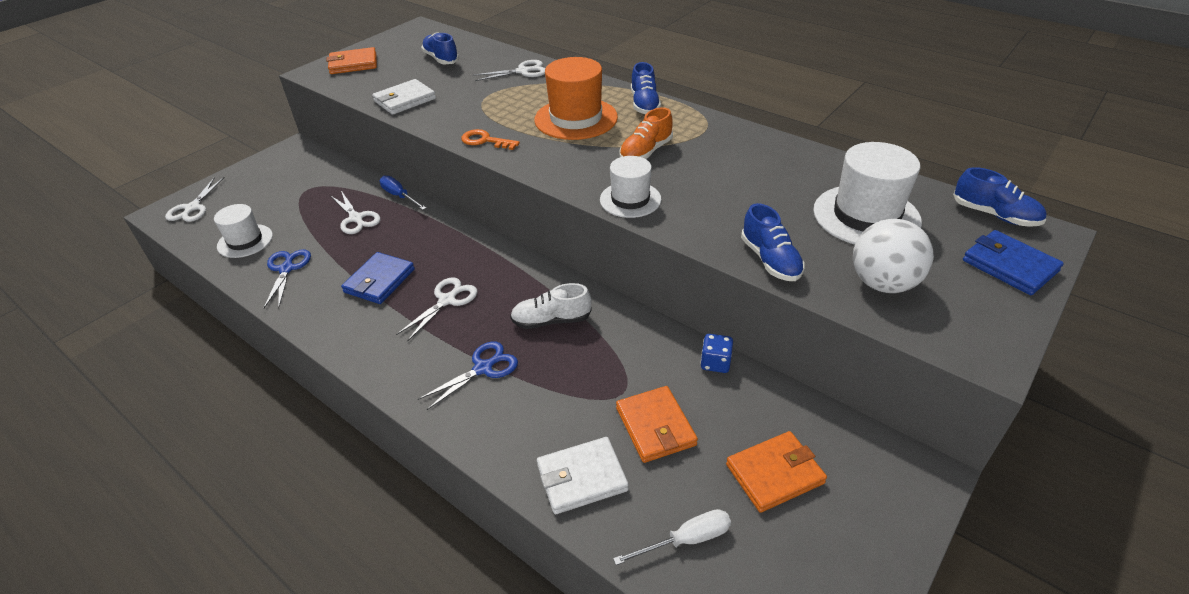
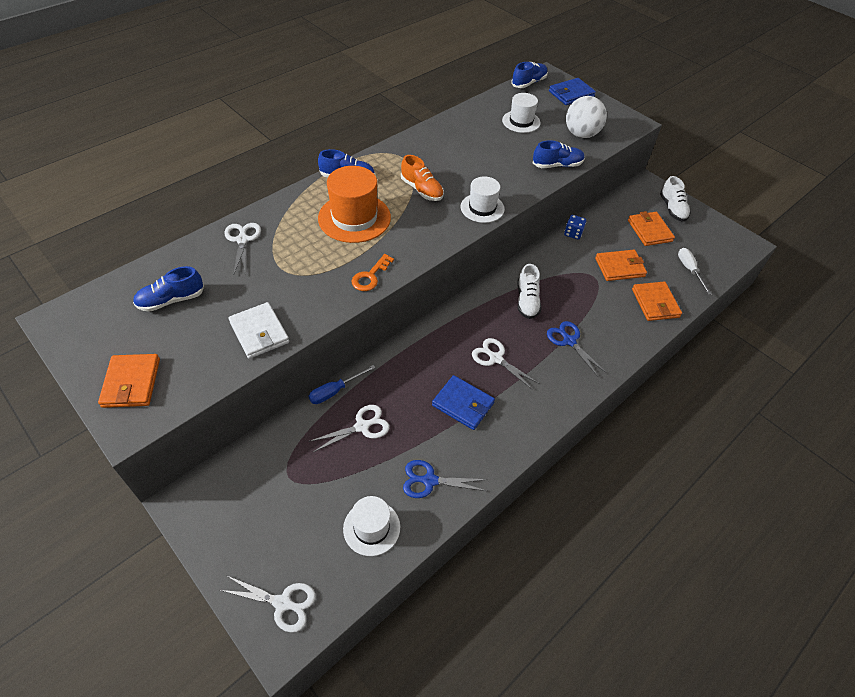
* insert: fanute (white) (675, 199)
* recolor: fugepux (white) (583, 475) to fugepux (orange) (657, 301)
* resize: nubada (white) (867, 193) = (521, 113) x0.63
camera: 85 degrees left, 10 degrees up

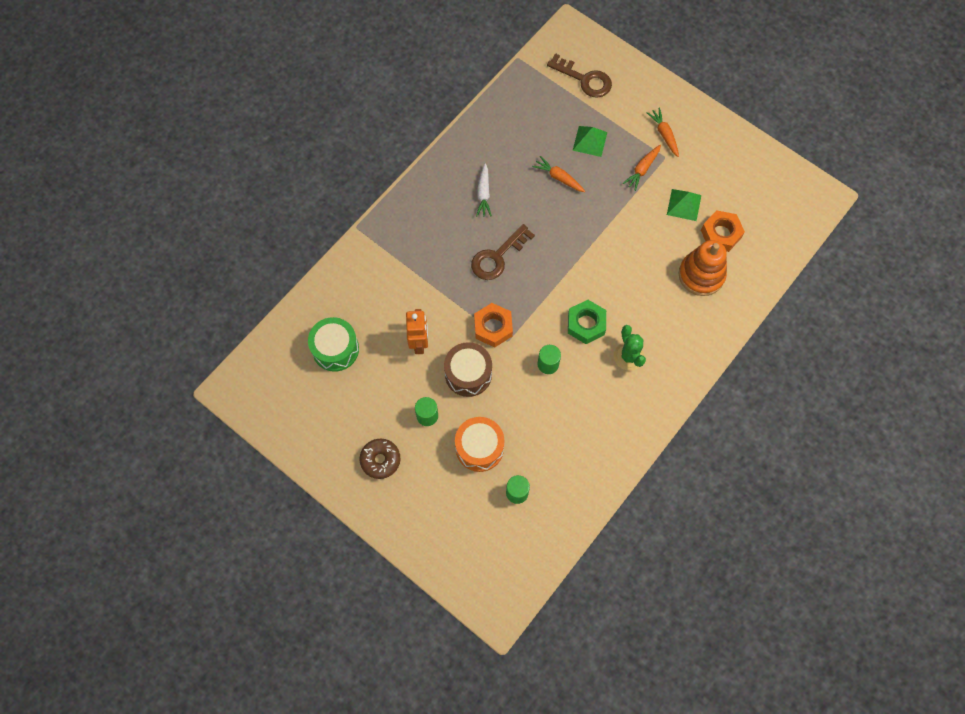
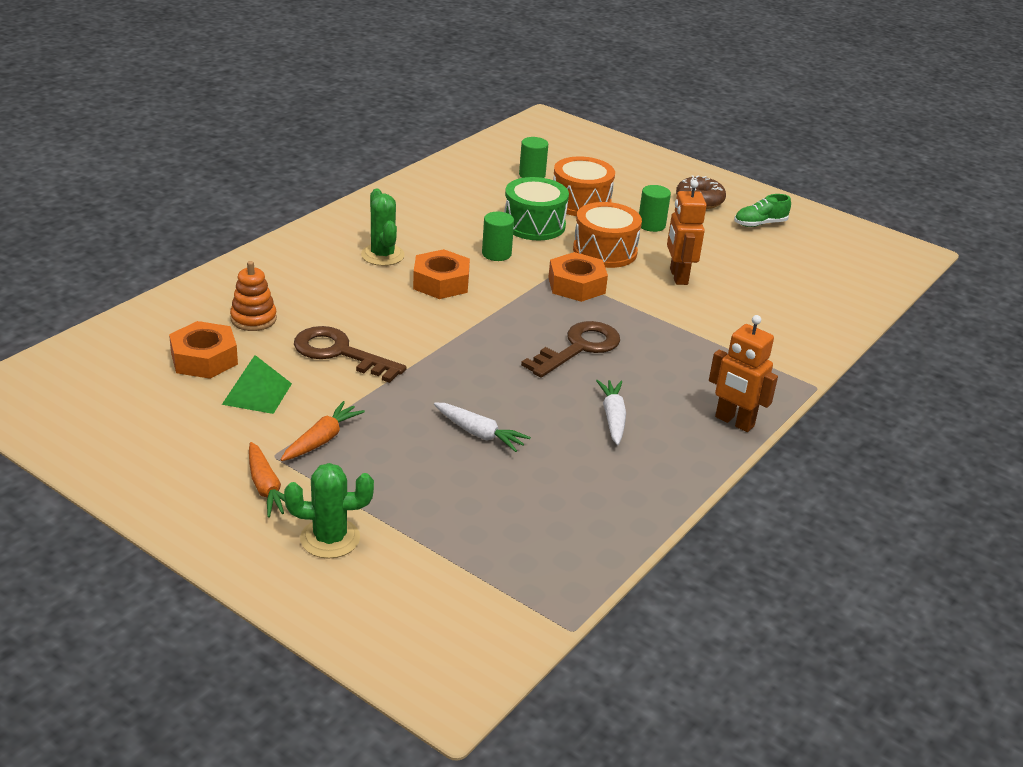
* delete: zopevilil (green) (590, 141)
* insert: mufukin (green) (329, 511)
* insert: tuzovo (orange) (743, 373)
* insert: fanute (green) (762, 210)
* move: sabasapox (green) (333, 344) to (536, 208)
* move: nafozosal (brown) (579, 75) to (350, 354)
* recolor: sabasapox (brown) (468, 369) to sabasapox (orange) (607, 235)
* recolor: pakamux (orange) (558, 174) to pakamux (white) (482, 427)
* recolor: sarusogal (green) (587, 322) to sarusogal (orange) (441, 274)
* resize: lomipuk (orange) (702, 268) = (253, 296) x0.61
camera: 175 degrees right, 35 degrees down

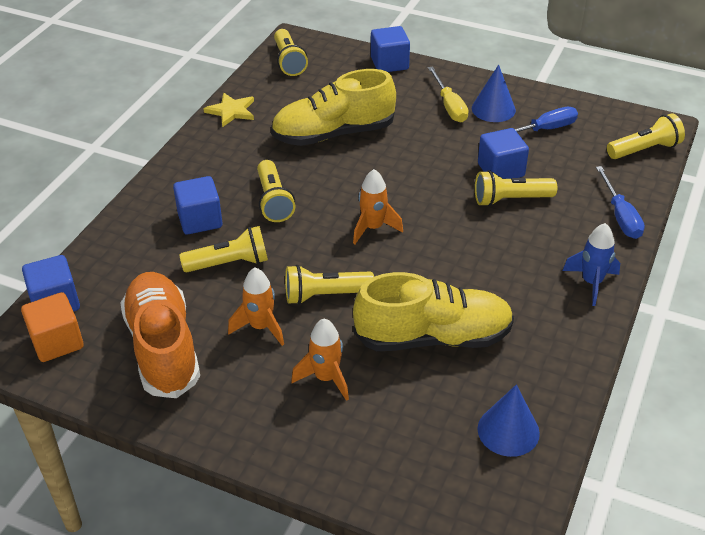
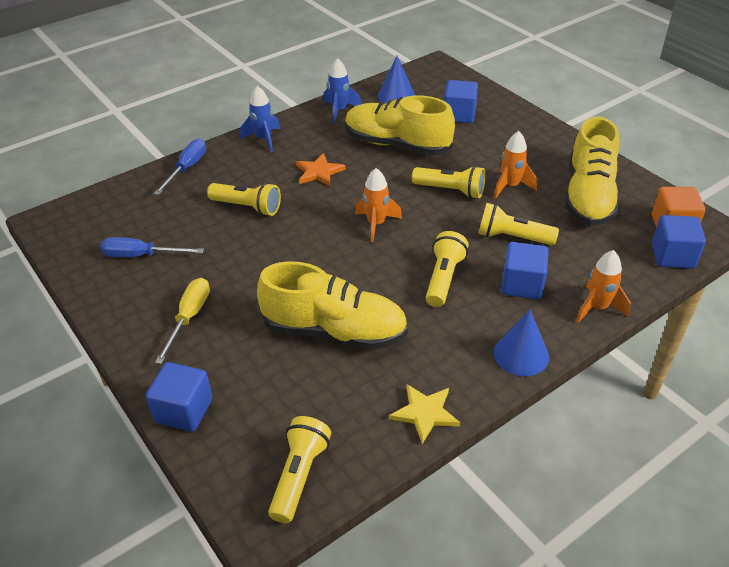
* delete: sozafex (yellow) (646, 136)
* insert: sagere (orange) (321, 170)
* insert: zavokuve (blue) (342, 90)
* move: zavokuve (orange) (320, 360) to (603, 286)
* move: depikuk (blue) (494, 93) to (521, 343)
* move: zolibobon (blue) (503, 153) to (461, 101)
* recolor: fanute (orange) (160, 335) to fanute (yellow) (592, 171)
camera: 150 degrees left, 0 degrees up

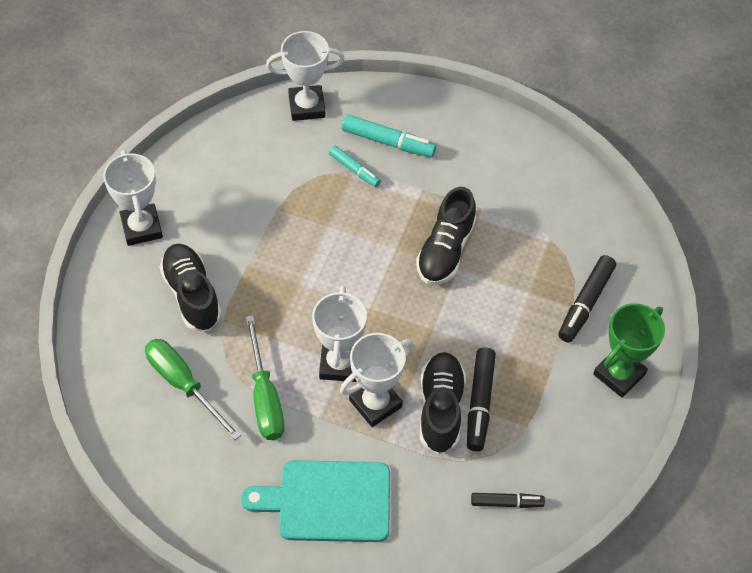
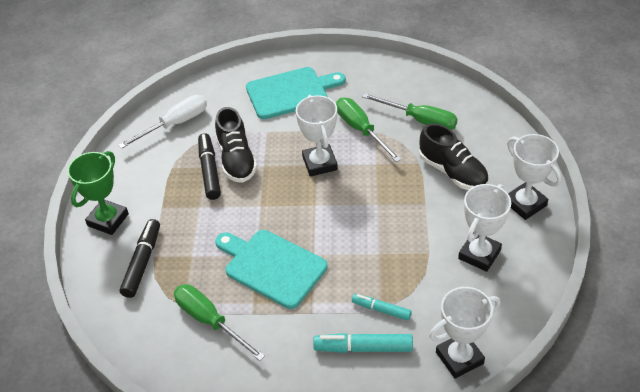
* insert: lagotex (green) (219, 322)
* move: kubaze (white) (377, 380) to (484, 228)
* replace: fanute (black) (446, 236) to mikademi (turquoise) (271, 269)
* replace: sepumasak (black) (508, 500) to lagotex (white) (162, 122)
camera: 165 degrees right, 10 degrees down

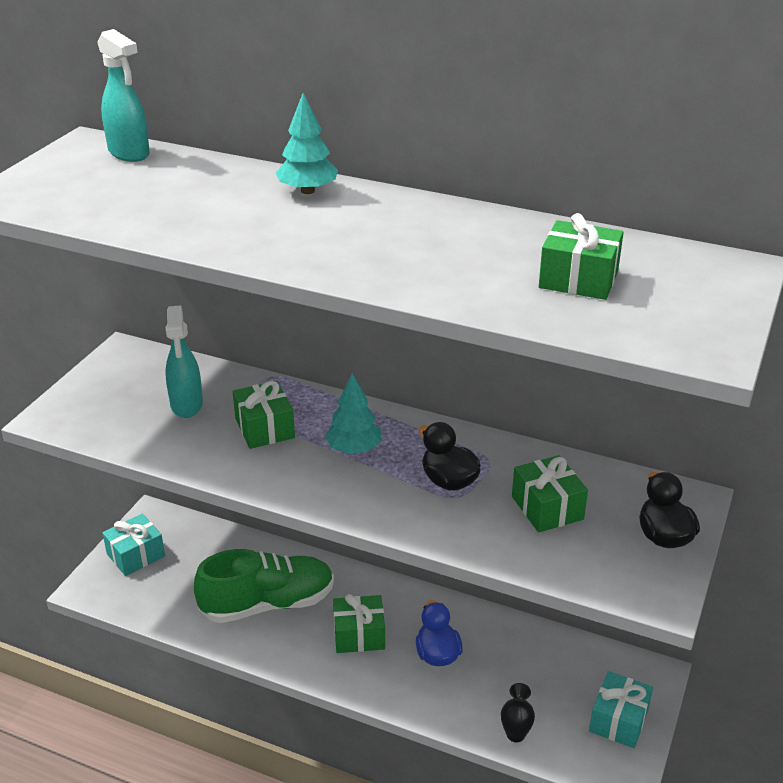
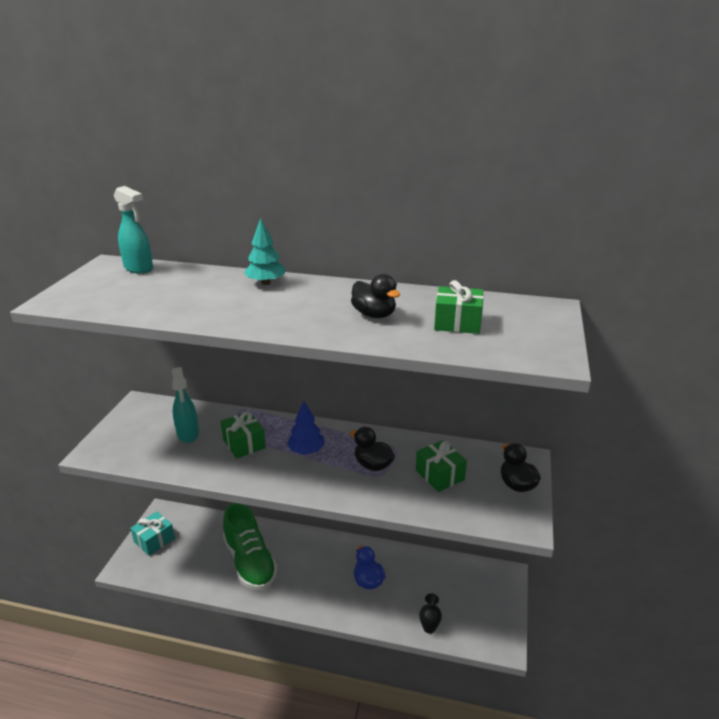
* delete: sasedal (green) (359, 623)
* delete: sasedal (turquoise) (621, 709)
* insert: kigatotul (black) (375, 296)
* recolor: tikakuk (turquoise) (353, 413) to tikakuk (blue) (306, 428)
* rotate: fanute (green) (264, 586) = (250, 546) 90 degrees clockwise
camera: 10 degrees left, 5 degrees down

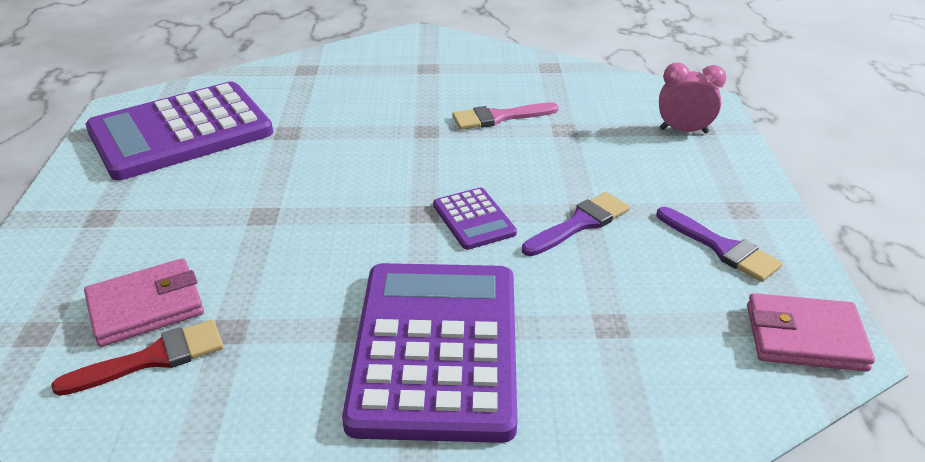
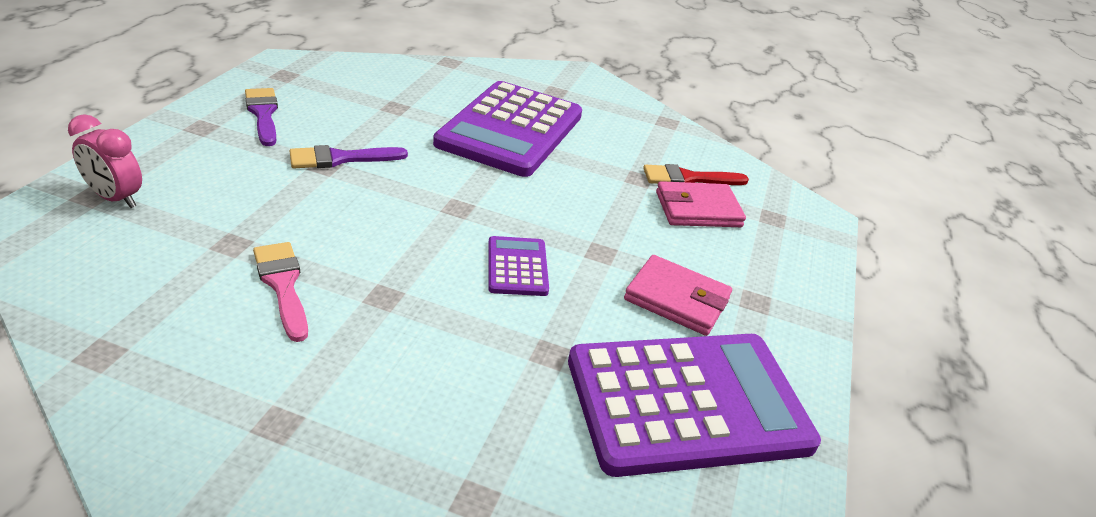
* move: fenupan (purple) (475, 219) to (518, 266)
* move: fugepux (pink) (811, 332) to (678, 295)
* rotate: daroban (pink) (505, 116) = (280, 292) 120 degrees counterclockwise
camera: 165 degrees left, 0 degrees up

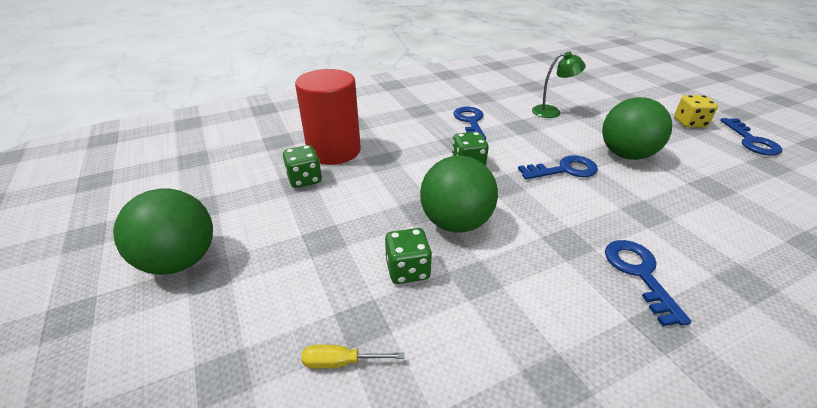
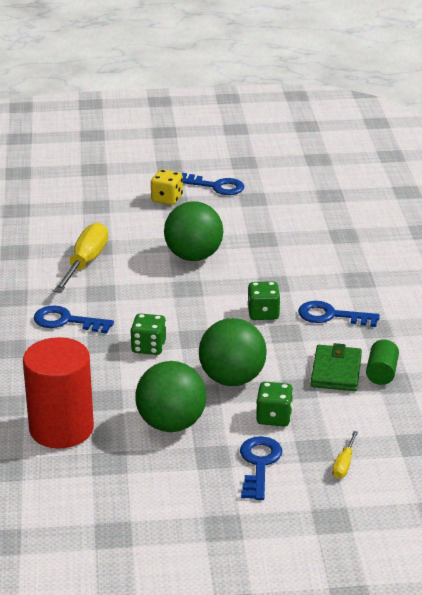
* insert: fugepux (green) (336, 367)
* insert: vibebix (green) (382, 362)
* move: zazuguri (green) (163, 232) to (170, 396)
* move: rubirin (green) (302, 166) to (263, 300)
* move: nafozosal (blue) (558, 167) to (261, 468)
* replace: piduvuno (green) (559, 85) to lagotex (yellow) (81, 257)
camera: 70 degrees left, 5 degrees down

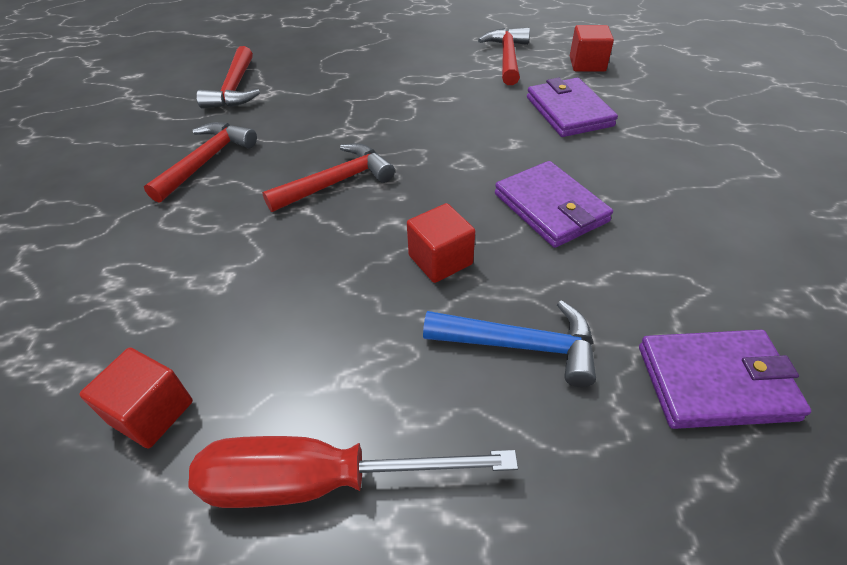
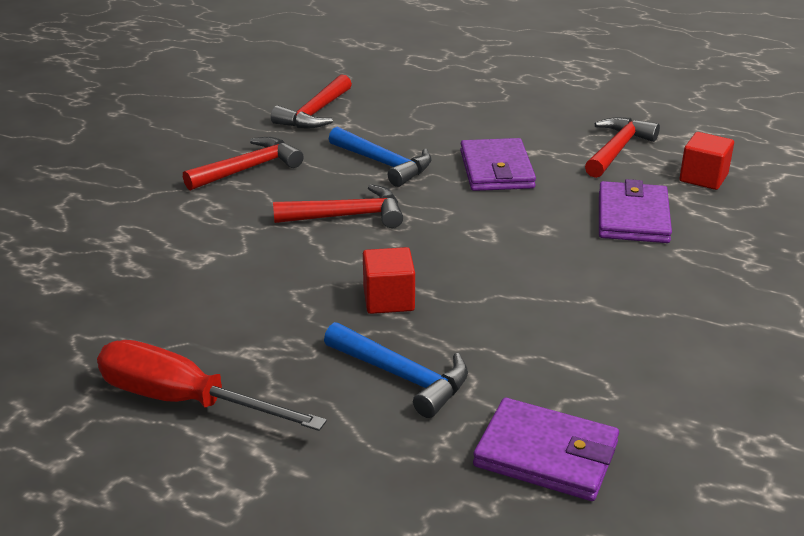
* delete: zolibobon (red) (136, 398)
* insert: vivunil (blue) (380, 157)
* move: fugepux (purple) (554, 204) to (498, 164)
camera: 25 degrees right, 15 degrees down

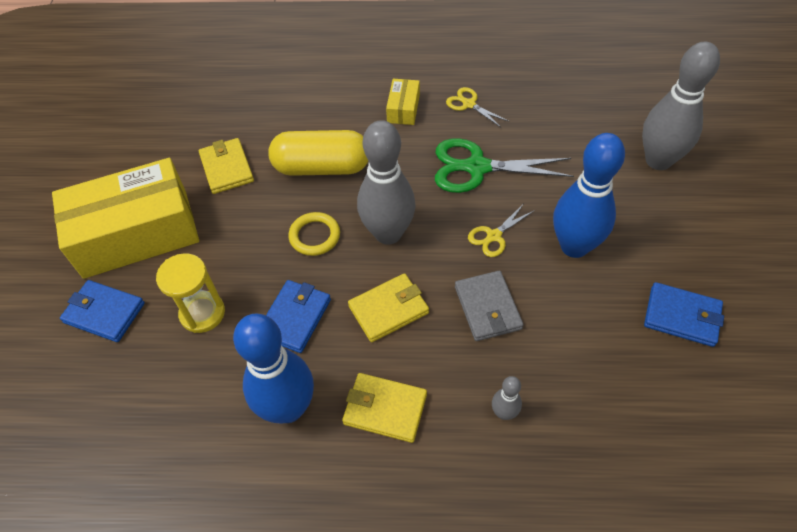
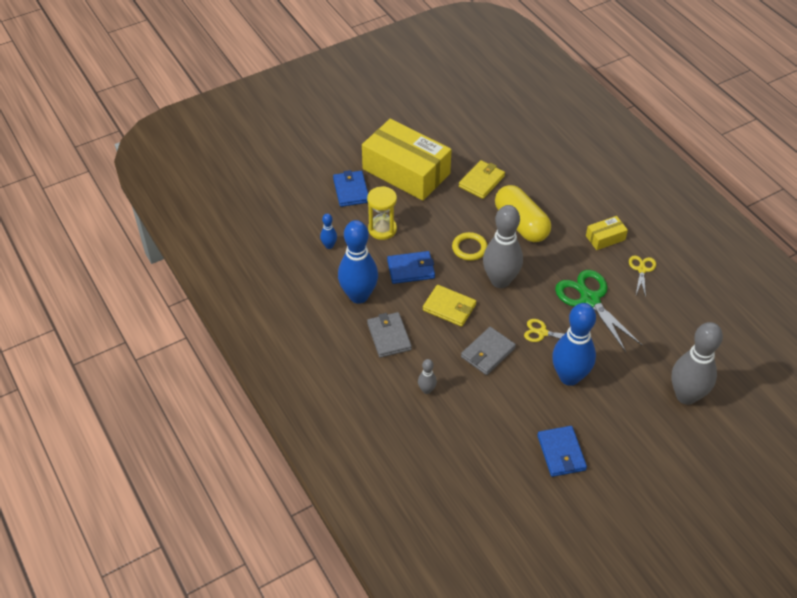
* insert: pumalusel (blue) (328, 231)
* recolor: fugepux (yellow) (384, 408) to fugepux (grey) (389, 335)
camera: 55 degrees right, 5 degrees down

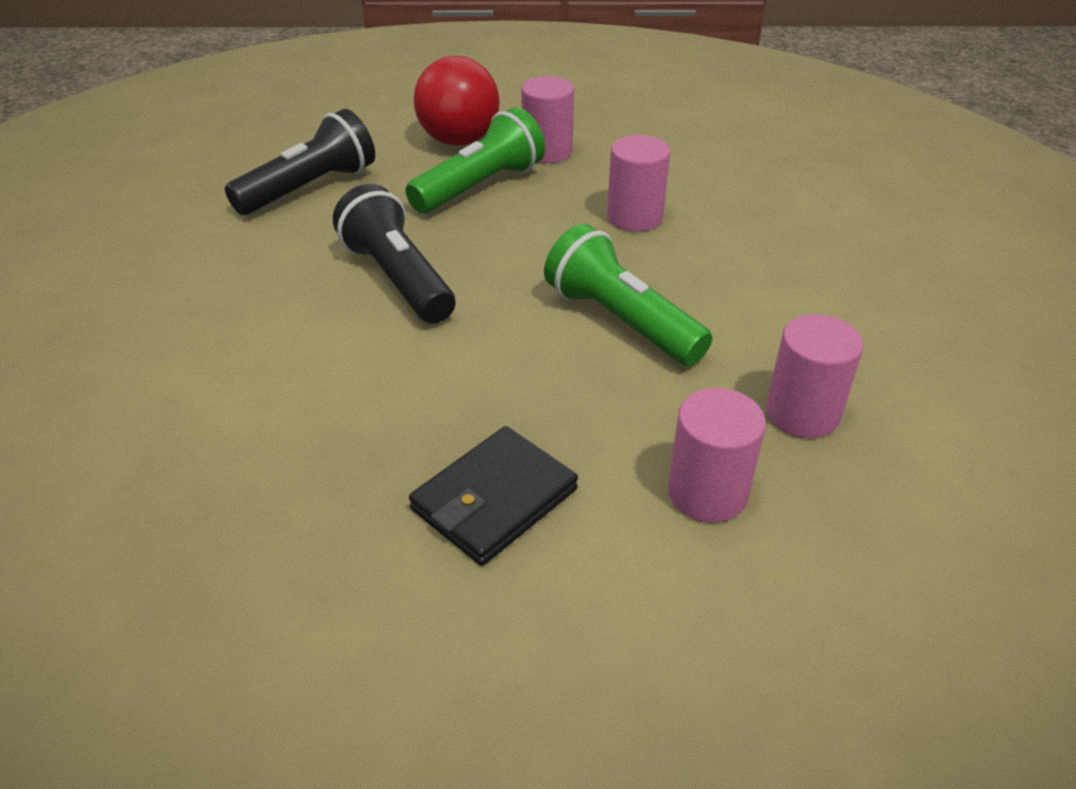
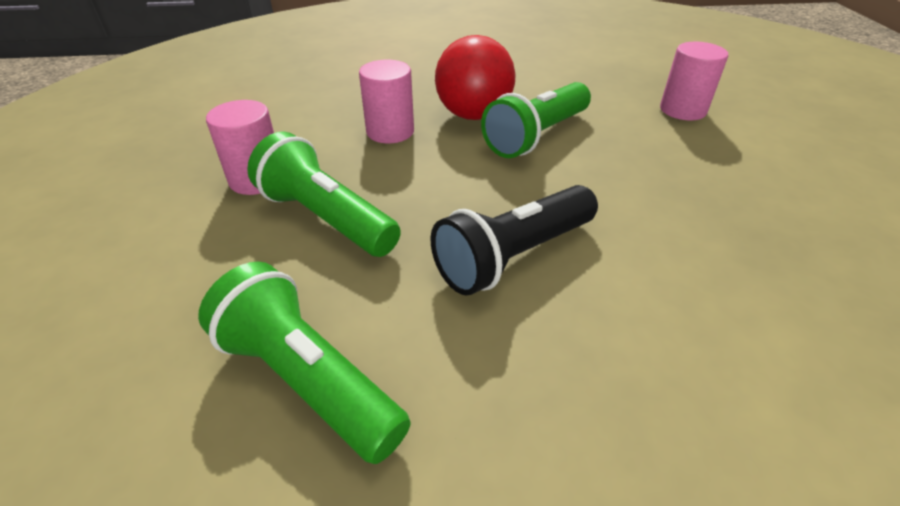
* delete: fugepux (black) (493, 496)
* delete: vibebix (pink) (814, 376)
* move: zazuguri (red) (457, 101) to (475, 77)
* recolor: sozafex (black) (300, 162) to sozafex (green) (304, 363)
camera: 95 degrees left, 0 degrees up

